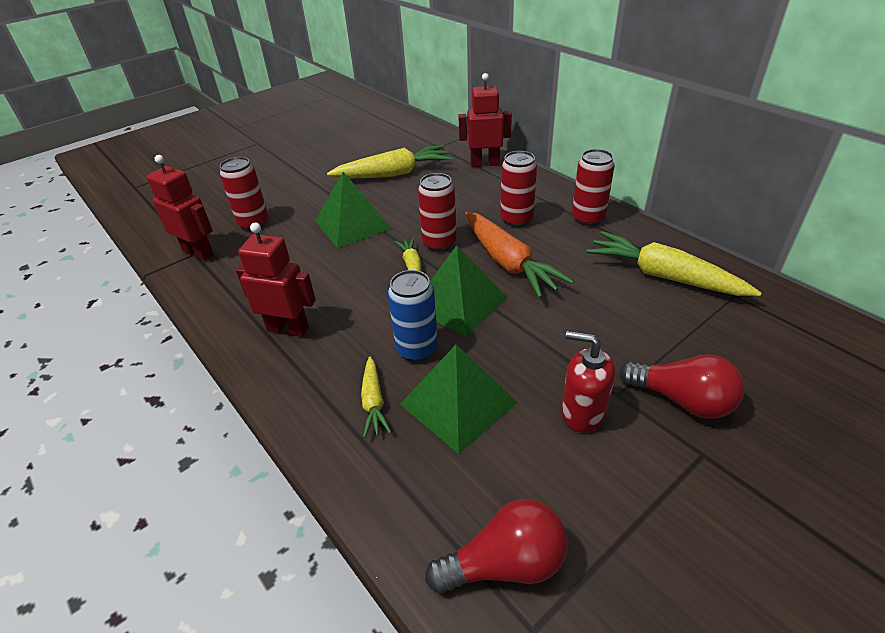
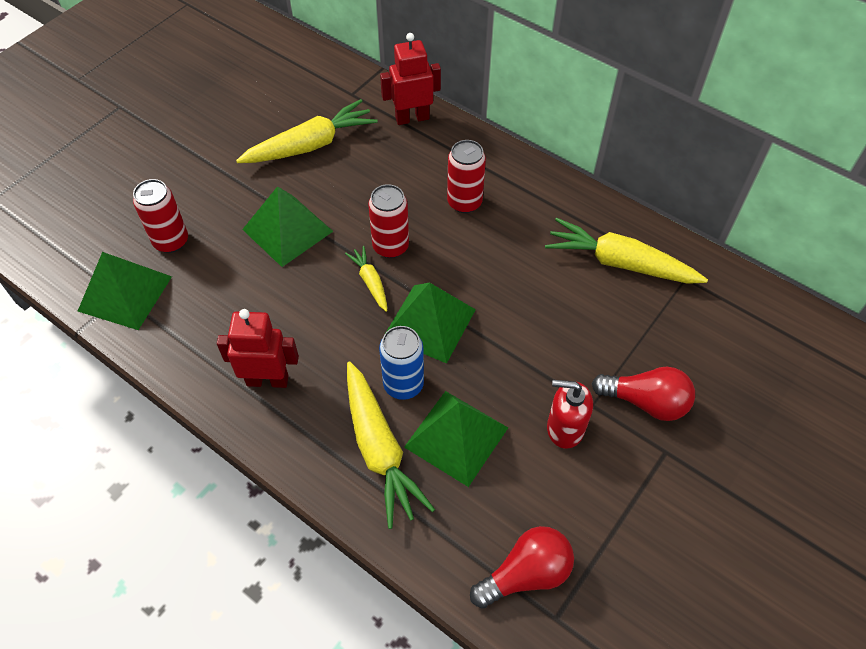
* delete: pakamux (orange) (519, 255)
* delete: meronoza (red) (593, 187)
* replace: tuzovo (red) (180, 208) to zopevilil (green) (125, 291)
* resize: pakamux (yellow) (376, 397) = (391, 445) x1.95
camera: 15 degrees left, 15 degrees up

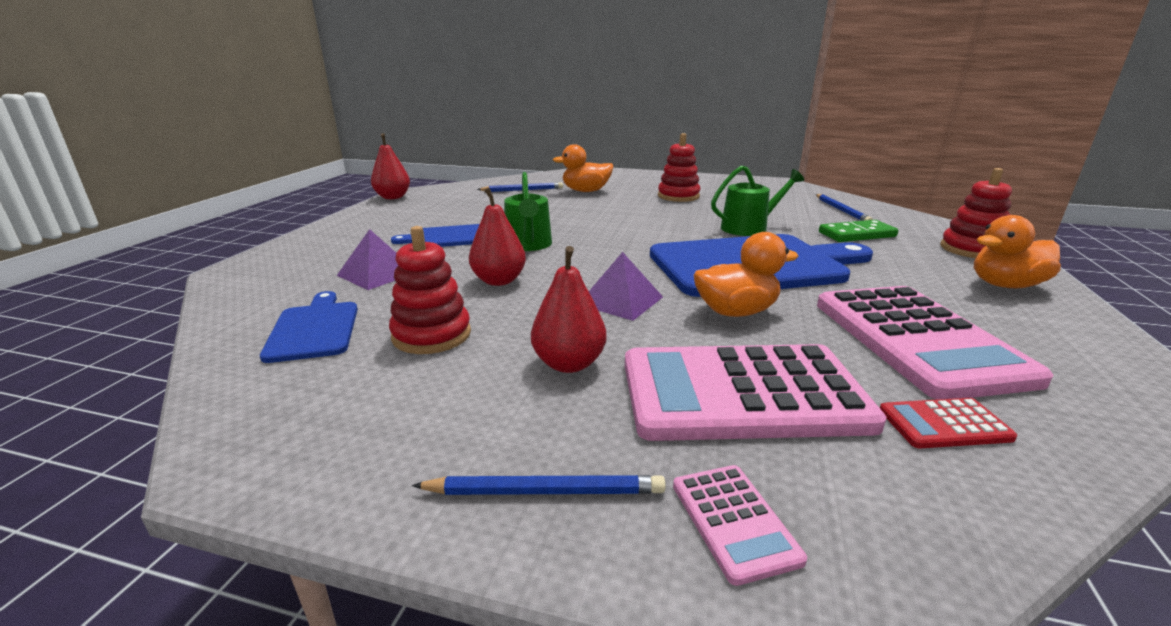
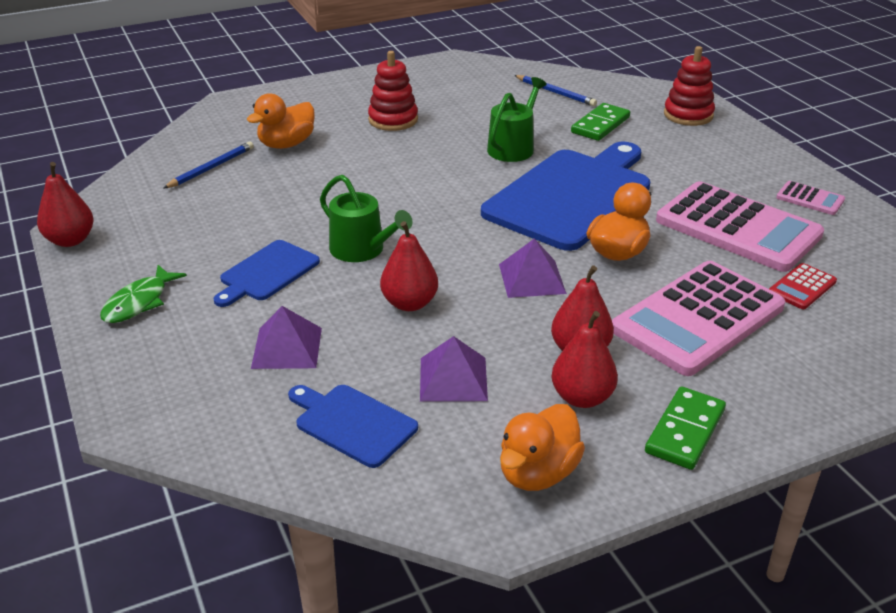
* insert: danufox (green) (143, 294)
* insert: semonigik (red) (585, 359)
* move: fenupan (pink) (740, 525) to (810, 198)
* move: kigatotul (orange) (1017, 251) to (542, 447)
* replace: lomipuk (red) (430, 290) to zopevilil (purple) (454, 369)
* replace: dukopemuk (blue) (539, 485) to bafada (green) (685, 428)
camera: 40 degrees left, 10 degrees up

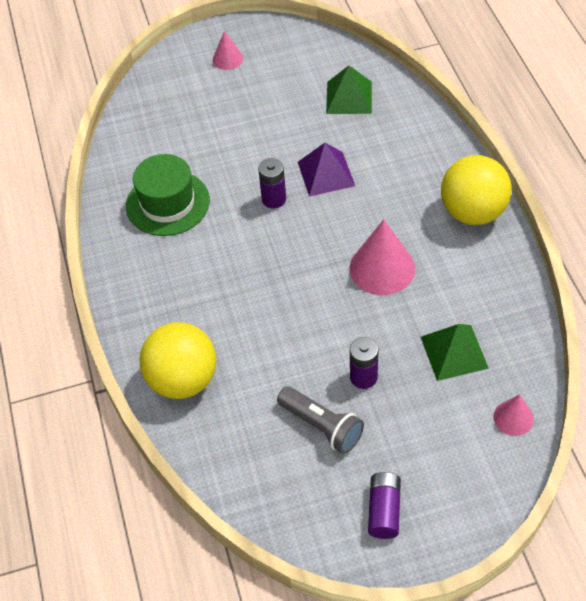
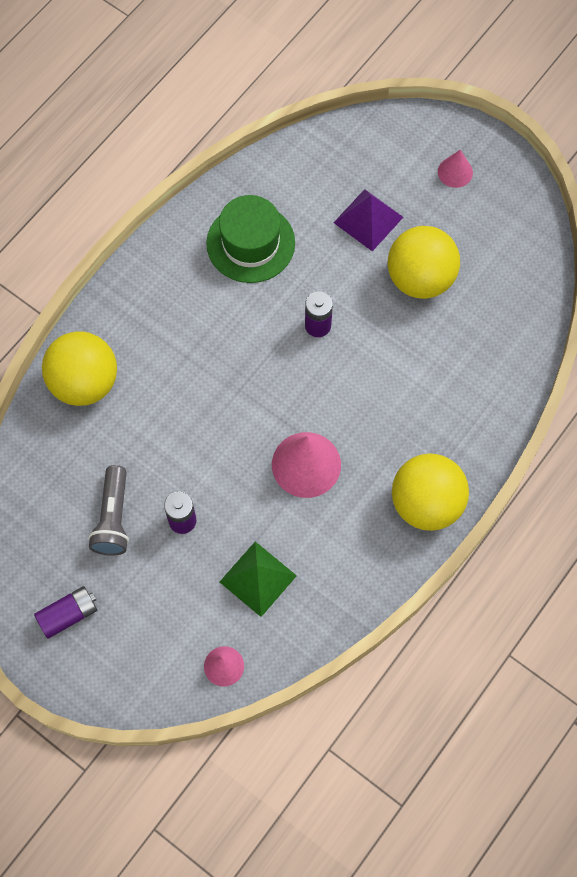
* delete: zopevilil (green) (349, 89)
* insert: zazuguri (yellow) (424, 262)
* move: zopevilil (purple) (326, 169) to (368, 220)
camera: 50 degrees right, 15 degrees up

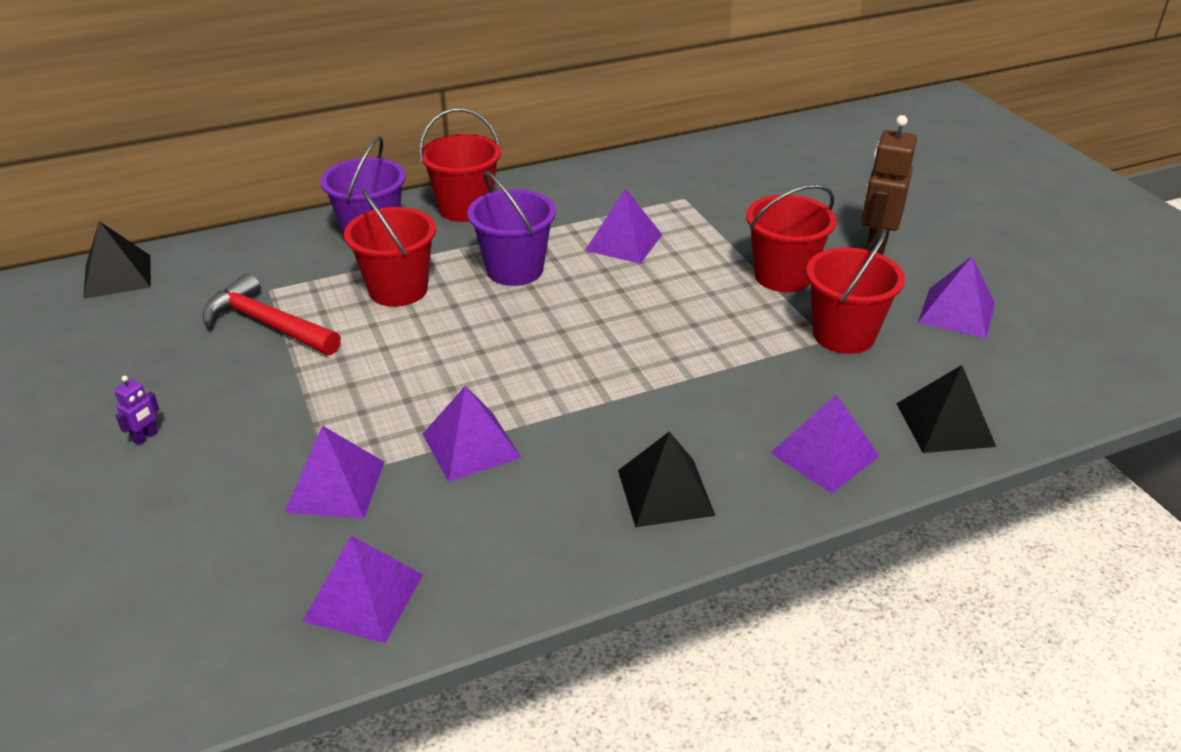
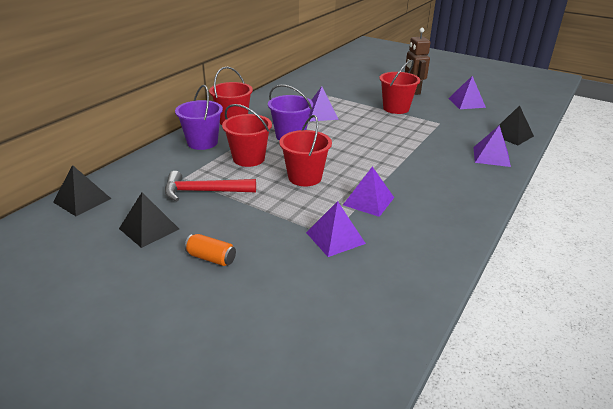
* delete: zopevilil (purple) (363, 589)
* move: zopevilil (black) (666, 479) to (149, 220)
* move: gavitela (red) (855, 292) to (305, 150)
* replace: tuzovo (purple) (137, 410) to meronoza (orange) (210, 250)
camera: 35 degrees left, 5 degrees down

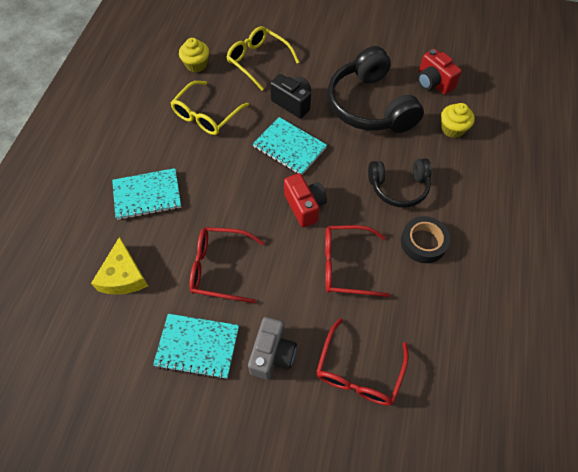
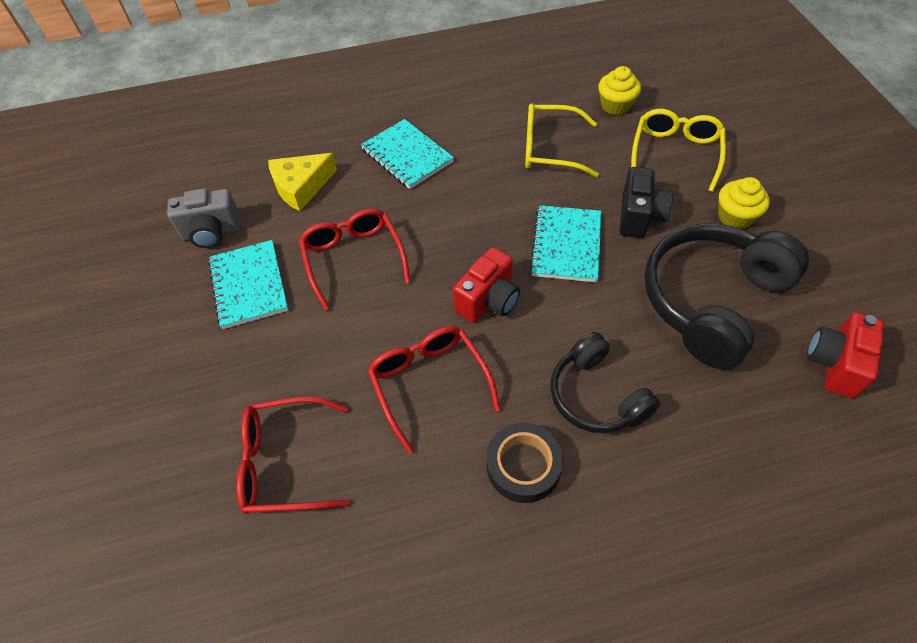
* move: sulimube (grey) (272, 348) to (204, 218)
* move: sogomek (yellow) (458, 120) to (744, 203)
camera: 65 degrees right, 5 degrees down

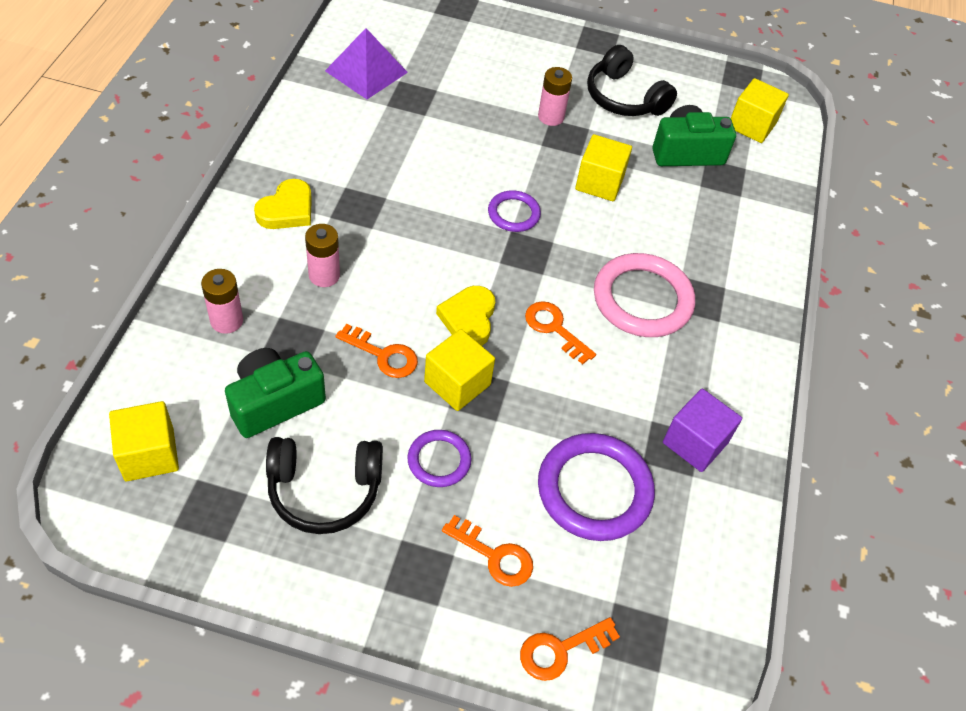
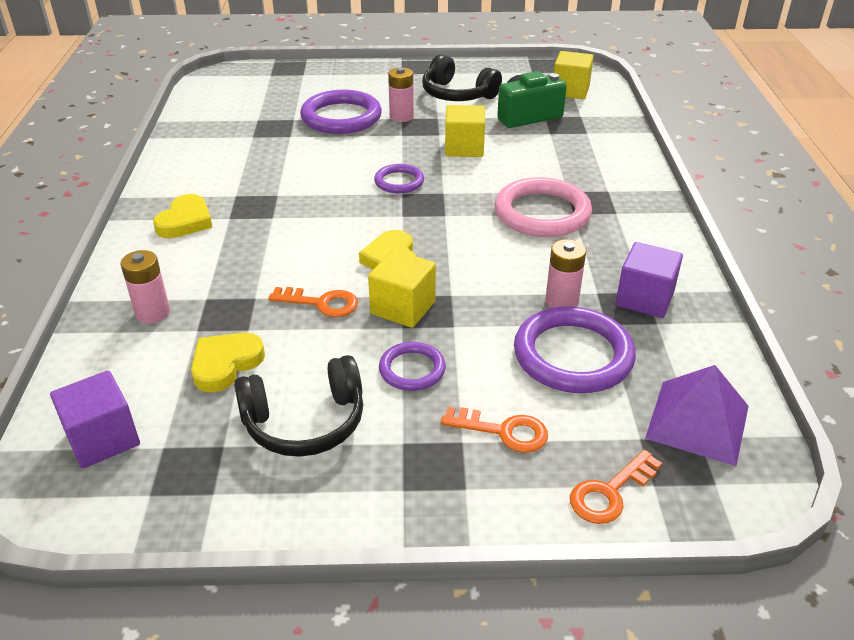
* delete: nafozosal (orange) (560, 332)
* insert: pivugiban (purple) (341, 112)
* move: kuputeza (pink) (322, 255) to (565, 273)
* move: zopevilil (purple) (366, 63) to (697, 415)
* replace: sulimube (green) (275, 393) to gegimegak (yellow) (228, 362)
* recolor: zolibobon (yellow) (144, 441) to zolibobon (purple) (95, 419)
camera: 10 degrees left, 15 degrees down

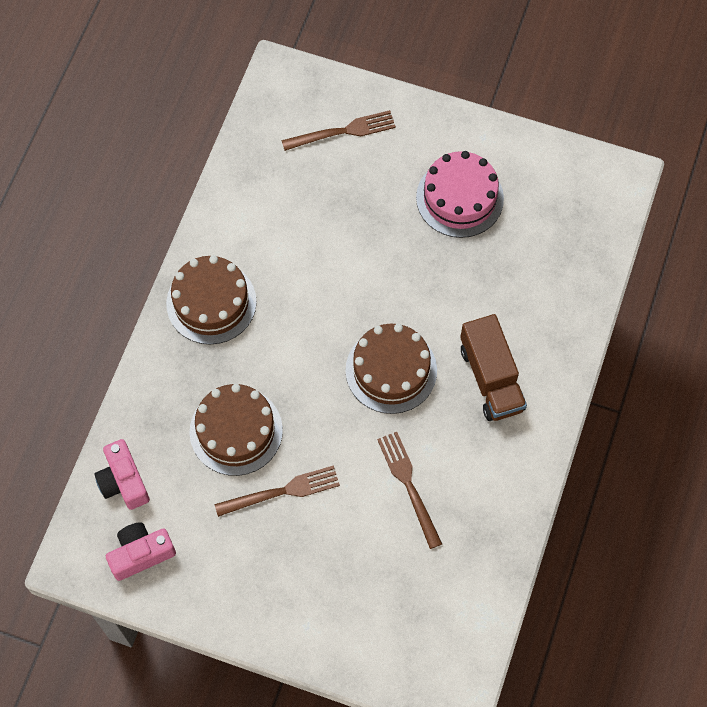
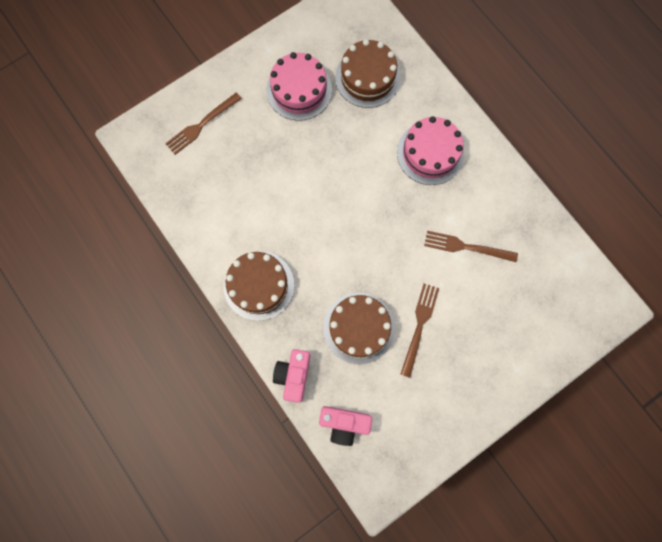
* move: sulimube (pink) (141, 551) to (291, 376)
* move: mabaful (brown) (391, 369) to (368, 73)
* replace: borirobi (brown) (493, 367) to mabaful (pink) (430, 150)
* rotate: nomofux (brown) (338, 130) = (203, 124) 150 degrees counterclockwise
camera: 55 degrees left, 10 degrees up

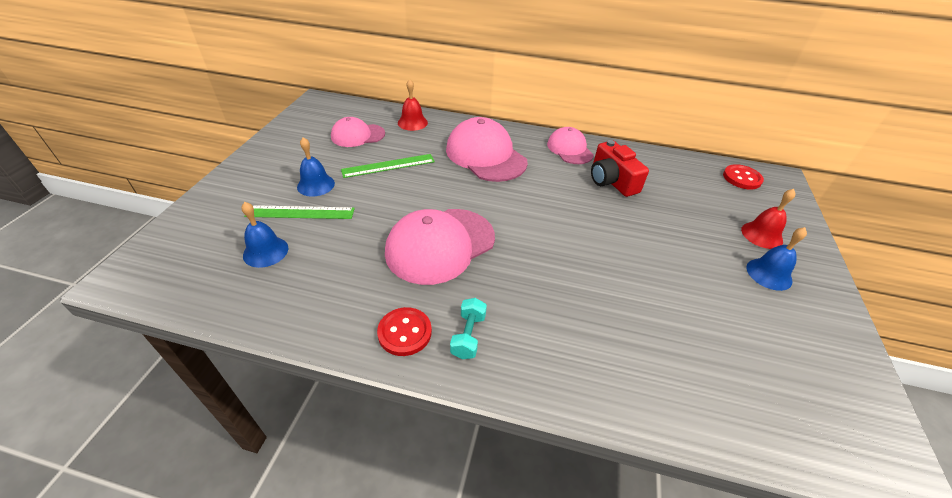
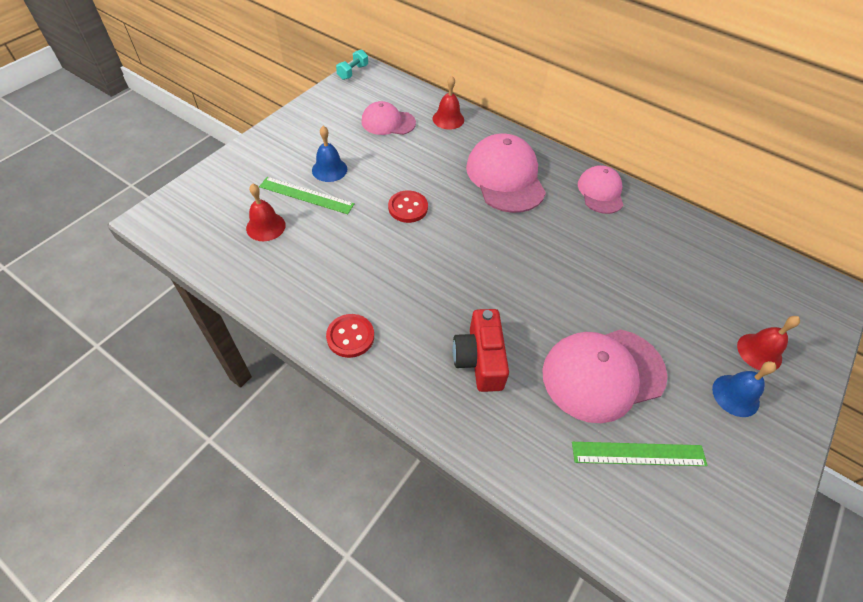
* move: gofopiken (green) (388, 166) to (640, 454)
* move: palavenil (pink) (440, 247) to (605, 376)
* move: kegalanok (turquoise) (468, 328) to (352, 64)
* move: sulimube (red) (620, 168) to (480, 350)
* move: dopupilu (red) (743, 177) to (408, 206)
* recolor: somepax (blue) (264, 235) to somepax (red) (266, 212)
camera: 20 degrees right, 10 degrees up

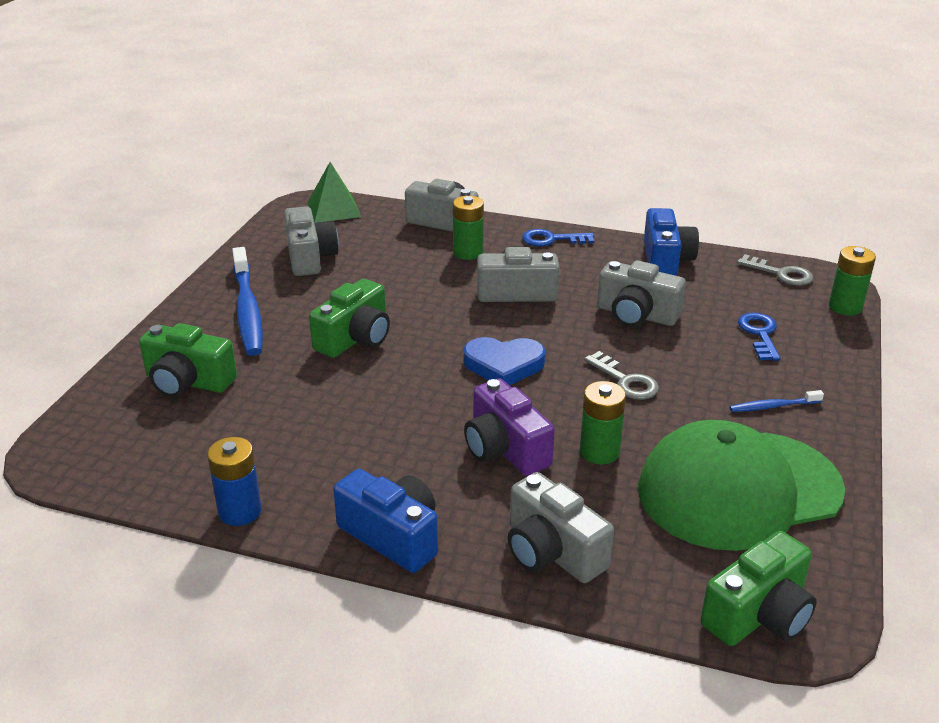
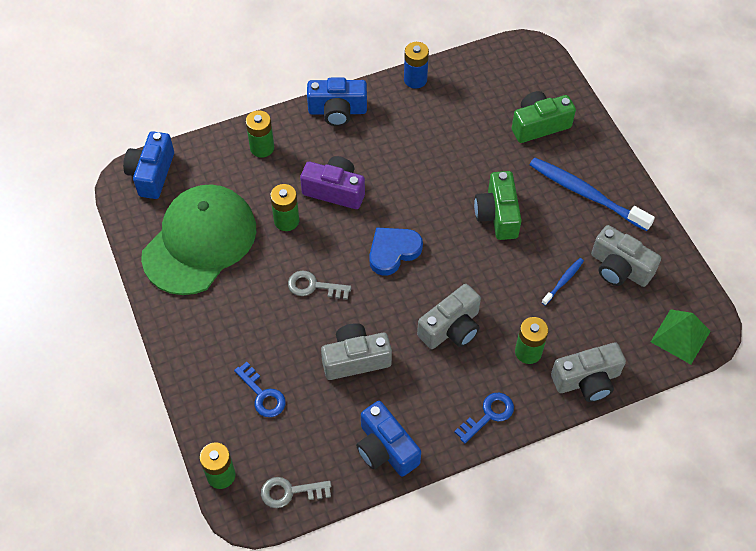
* move: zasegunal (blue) (776, 401) to (562, 282)
* replace: sulimube (grey) (561, 527) to kuputeza (green) (260, 134)
* recolor: sulimube (green) (758, 588) to sulimube (blue) (148, 165)
camera: 140 degrees right, 25 degrees up

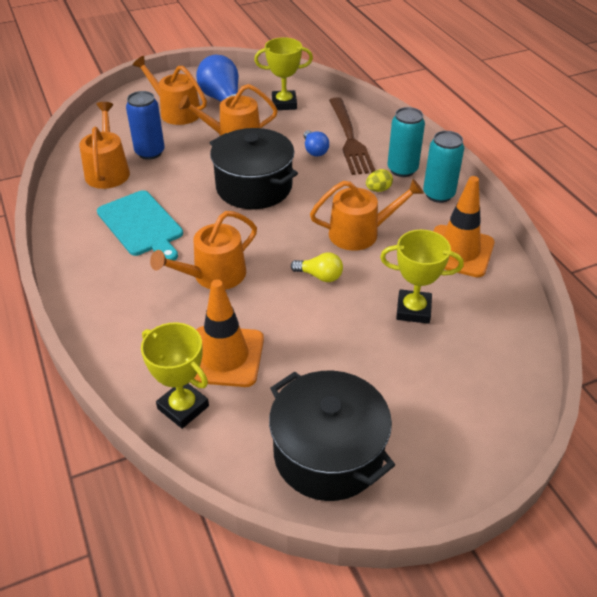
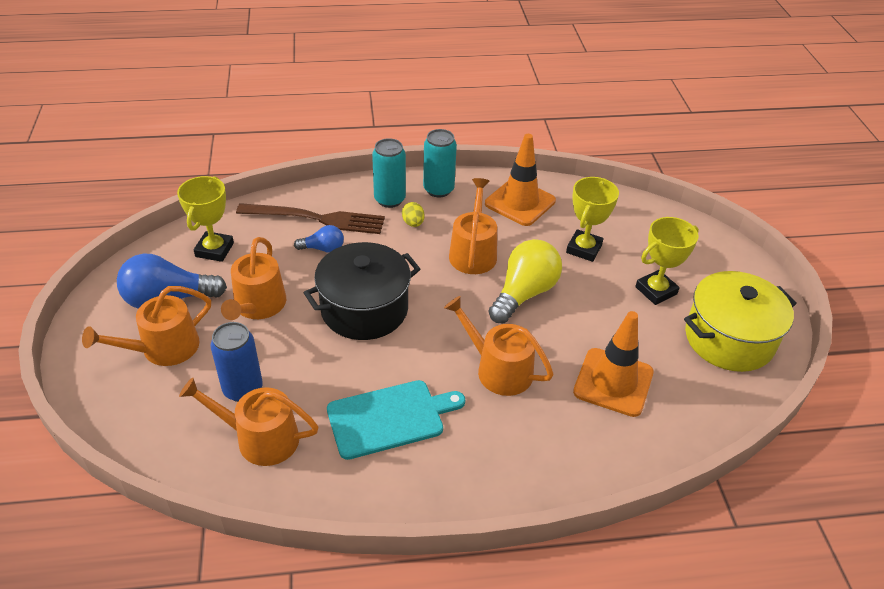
* move: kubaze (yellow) (175, 375) to (667, 261)
* recolor: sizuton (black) (332, 436) to sizuton (yellow) (740, 321)
* rotate: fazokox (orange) (203, 250) = (499, 346) 150 degrees clockwise
* resize: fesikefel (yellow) (317, 267) = (525, 281) x1.88
camera: 75 degrees left, 0 degrees up

